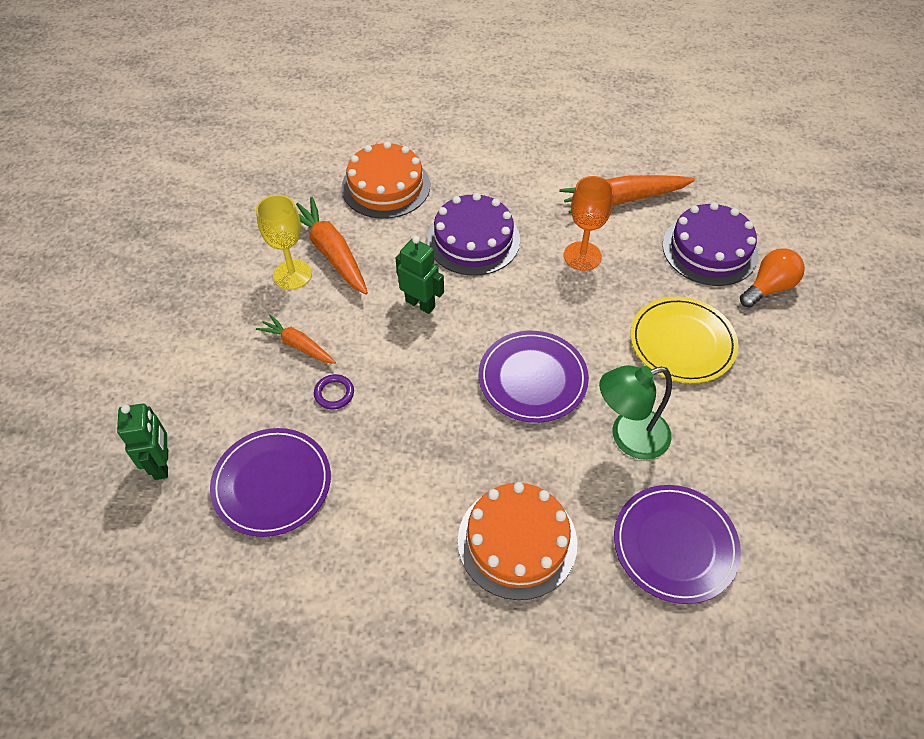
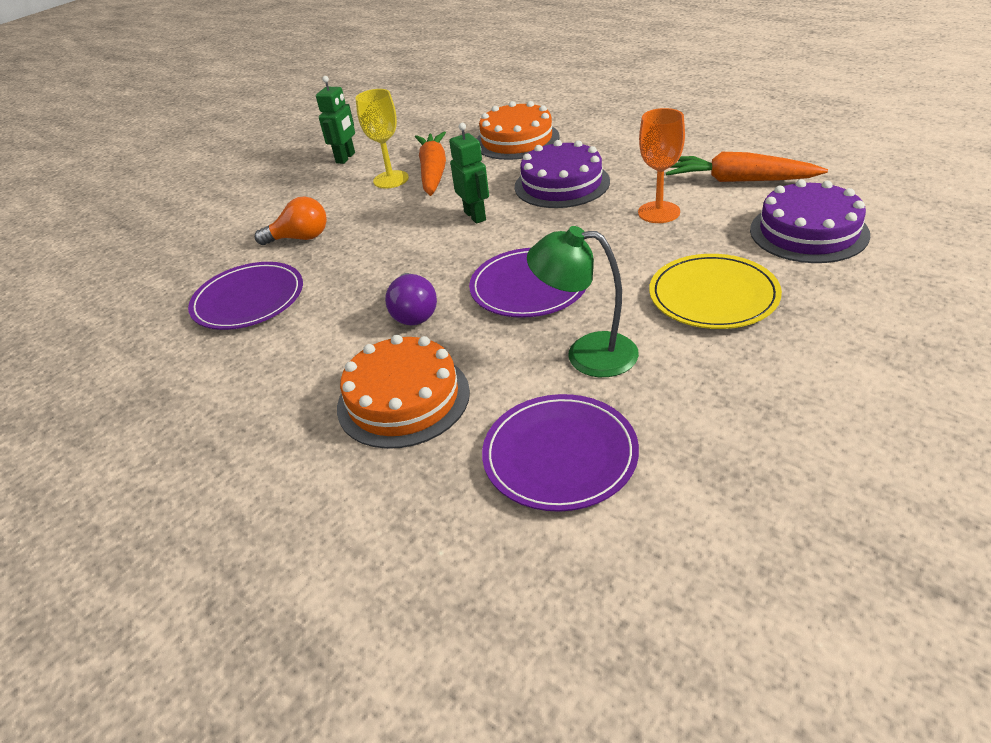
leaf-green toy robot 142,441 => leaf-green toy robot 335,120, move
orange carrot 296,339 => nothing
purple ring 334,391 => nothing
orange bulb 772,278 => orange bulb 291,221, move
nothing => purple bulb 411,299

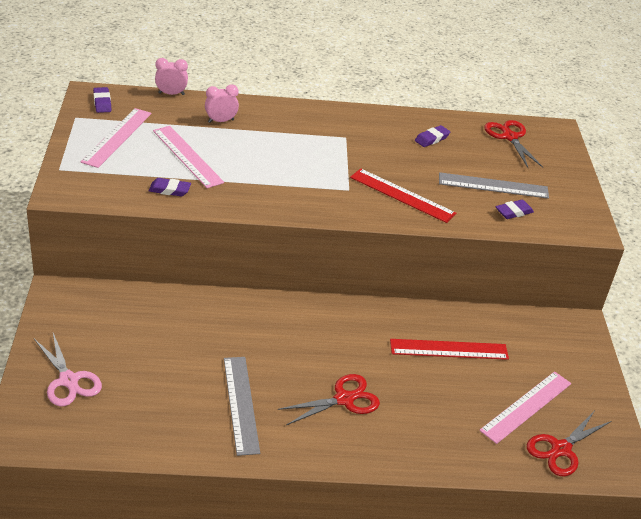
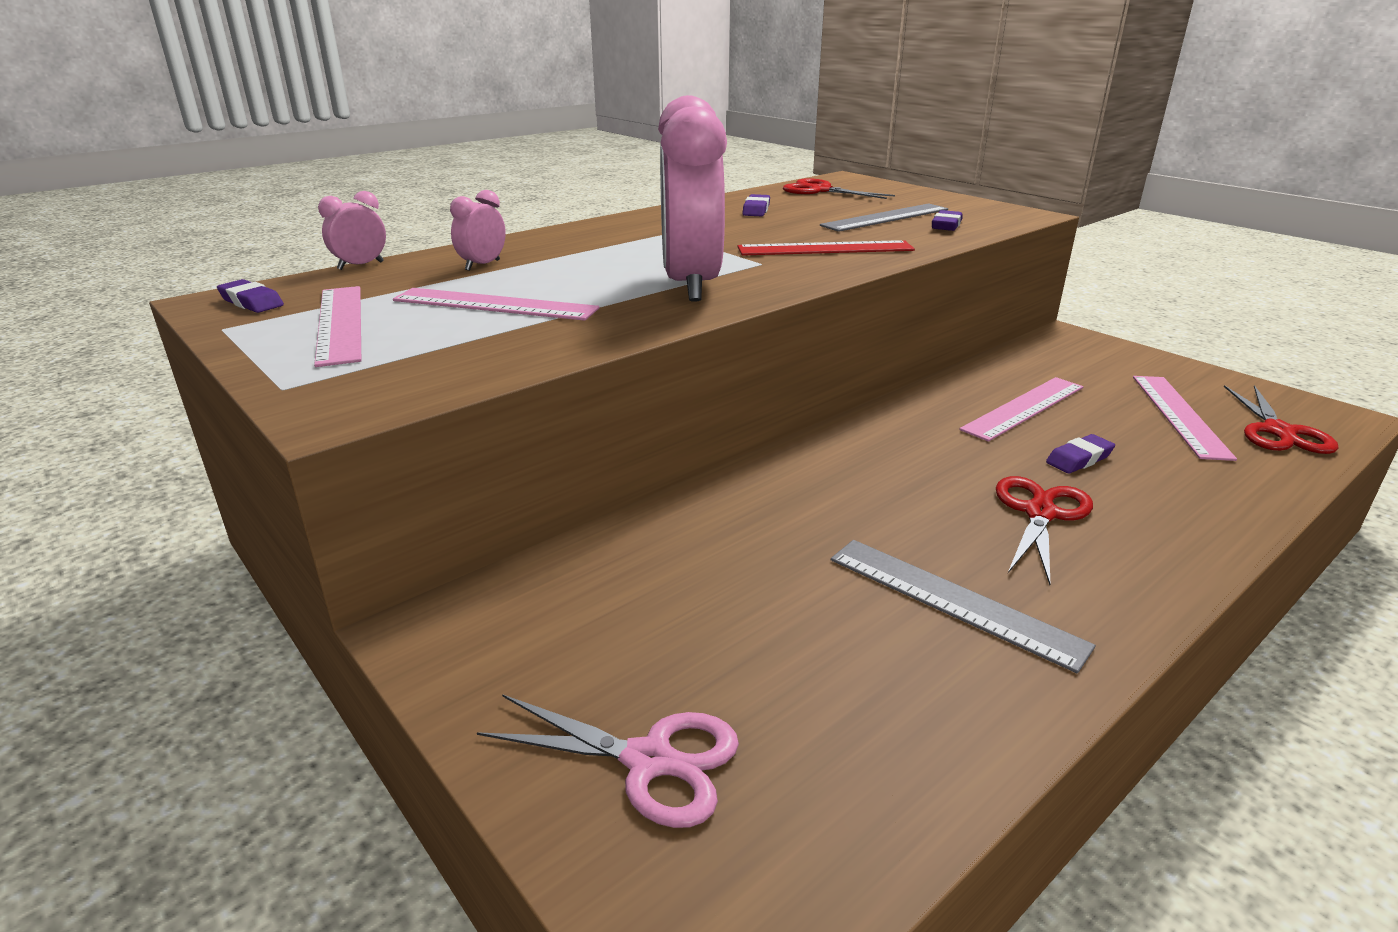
purple pencil eraser 169,187 => purple pencil eraser 1080,453, move
scarlet ruler 449,349 => rose-pink ruler 1021,409
nothing => rose-pink bedside clock 692,198

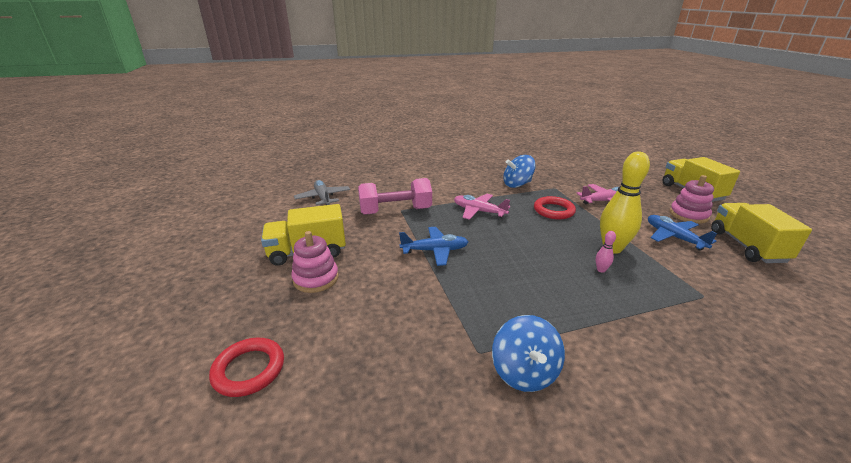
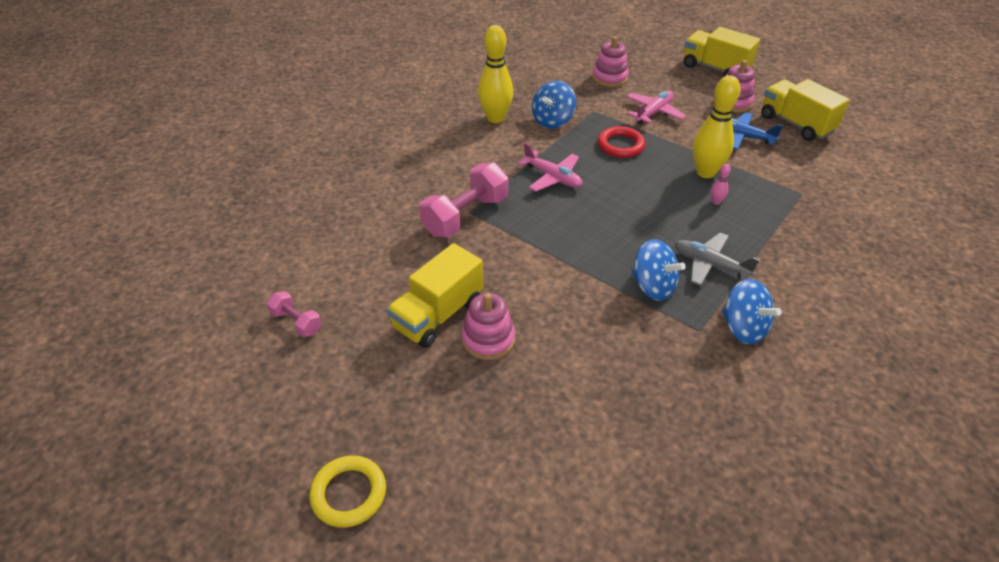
scarlet ring 246,367 => nothing
grey toy plane 322,192 => grey toy plane 717,259, move
cobalt toy plane 433,246 => nothing
rose-pink toy plane 482,207 => rose-pink toy plane 550,167, 135 degrees counterclockwise
nothing => rose-pink hand weight 294,314
nothing => bright yellow ring 347,491
nothing => bright yellow bowling pin 495,74
nothing => rose-pink stacking rings 610,61
nothing => cobalt spinning top 658,270

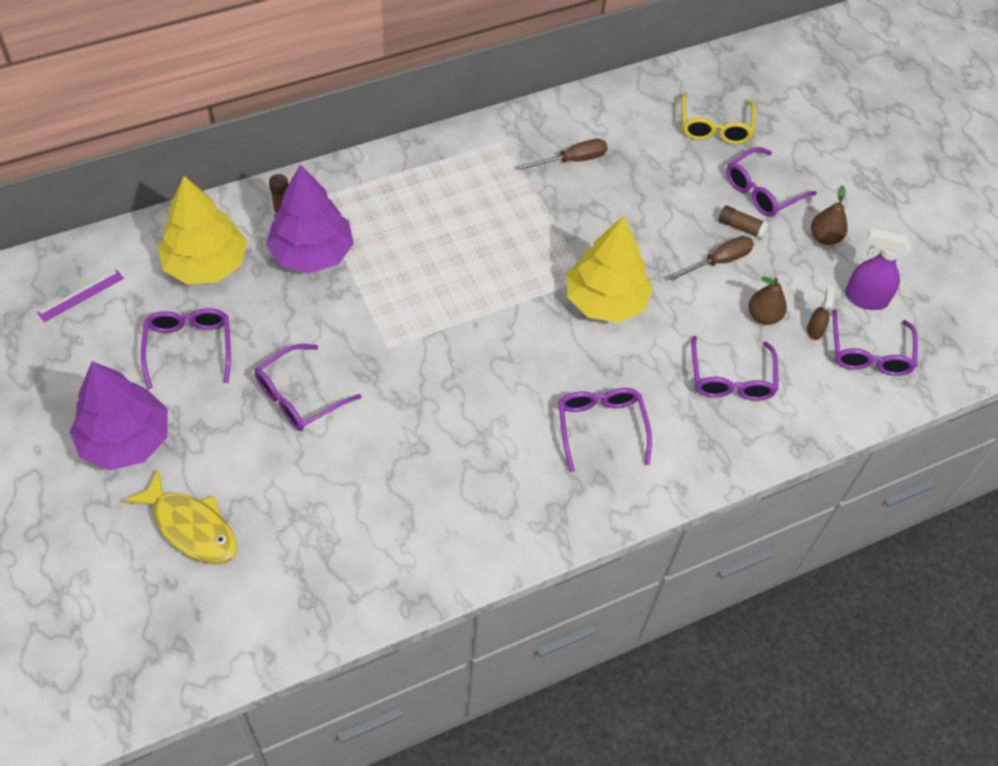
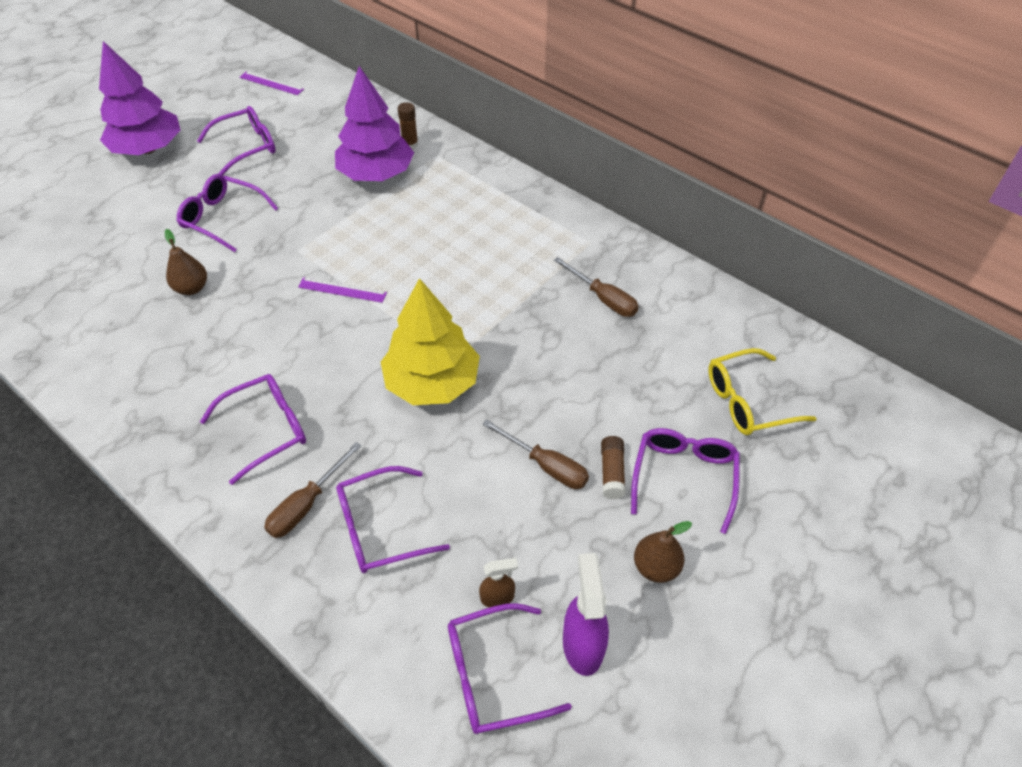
bright yellow fish 180,517 => nothing
bright yellow tree 202,230 => nothing
purple glasses 771,182 => purple glasses 685,481, 75 degrees clockwise
russet pear 768,301 => russet pear 186,262, move
nothing => russet hand screwdriver 313,490
nothing => purple ruler 342,290

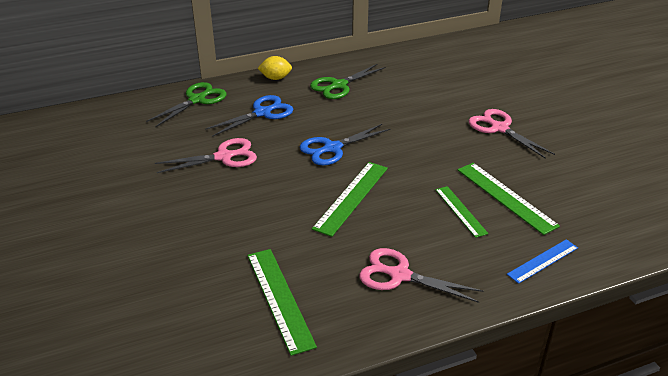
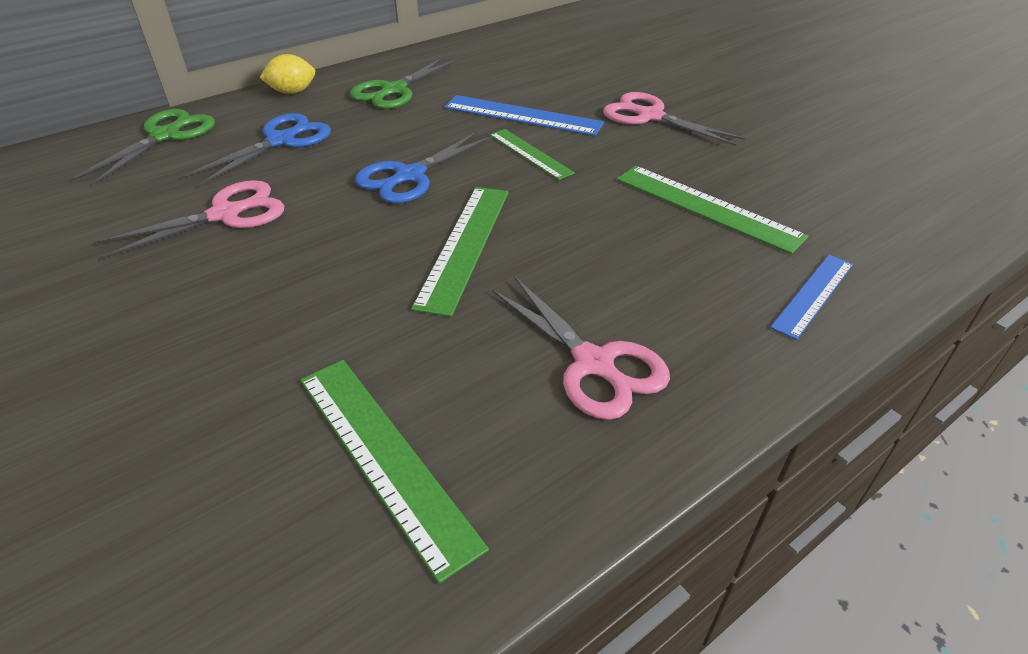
rose-pink scissors 421,275 => rose-pink scissors 581,348, 135 degrees counterclockwise
leaf-green ruler 461,212 => leaf-green ruler 532,154, move
nothing => cobalt ruler 524,115

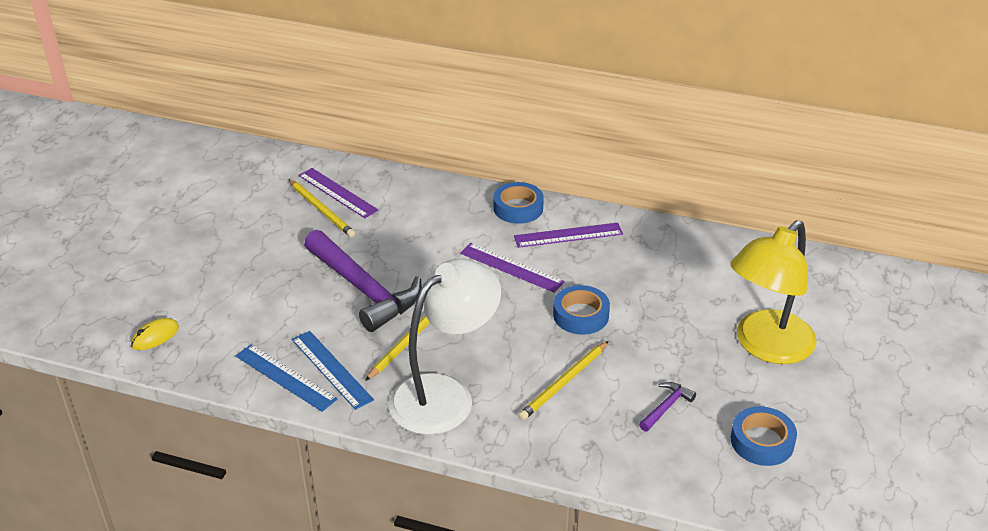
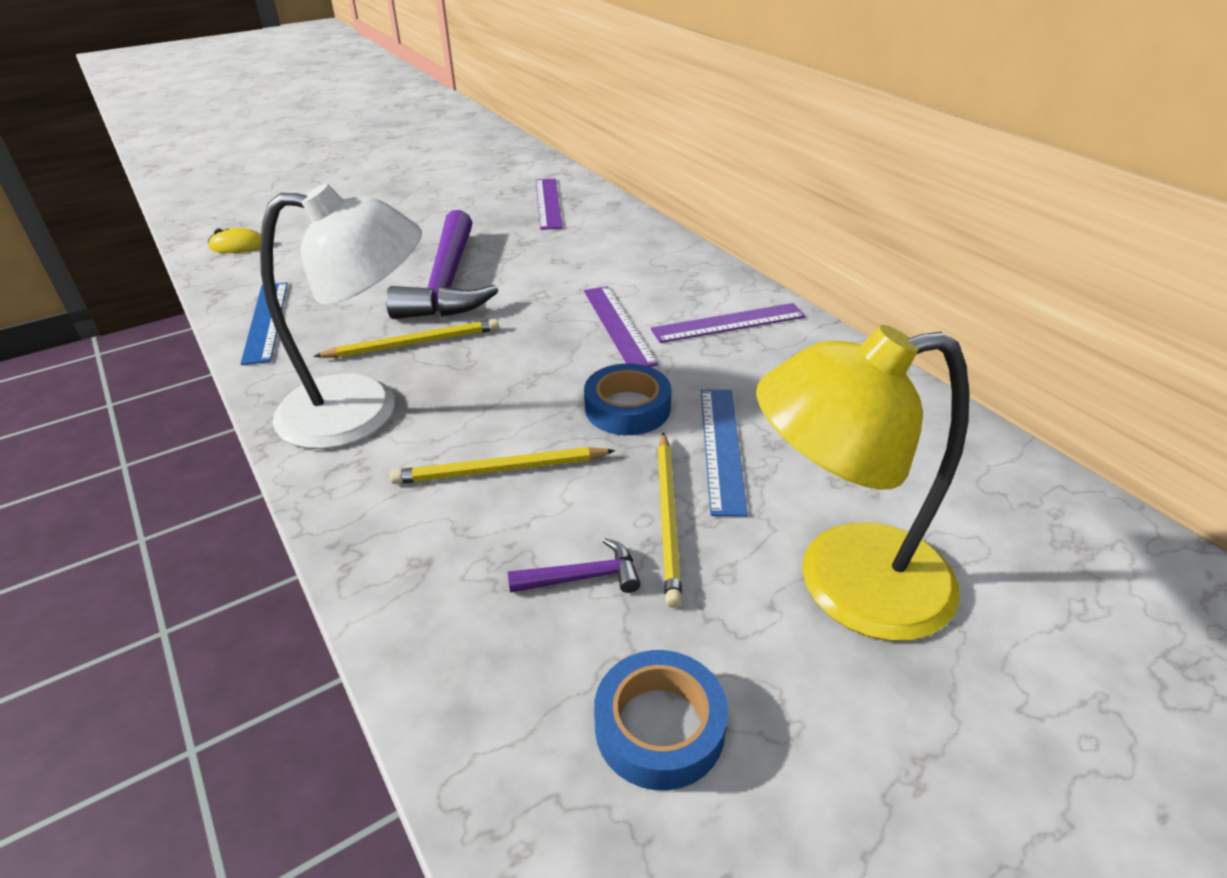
bright yellow wooden pencil 322,208 => bright yellow wooden pencil 669,520, move
cobalt ruler 333,370 => cobalt ruler 724,453, move
cobalt sticky tape 518,203 => nothing
purple ruler 568,235 => purple ruler 728,323, 45 degrees counterclockwise

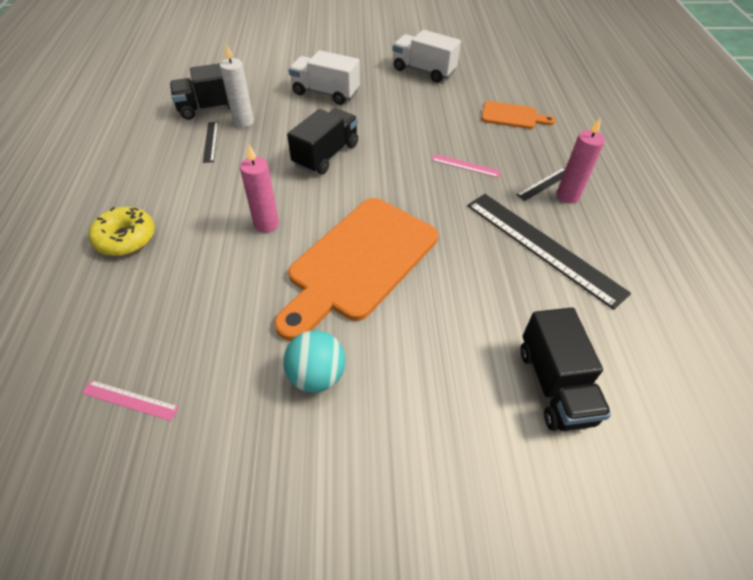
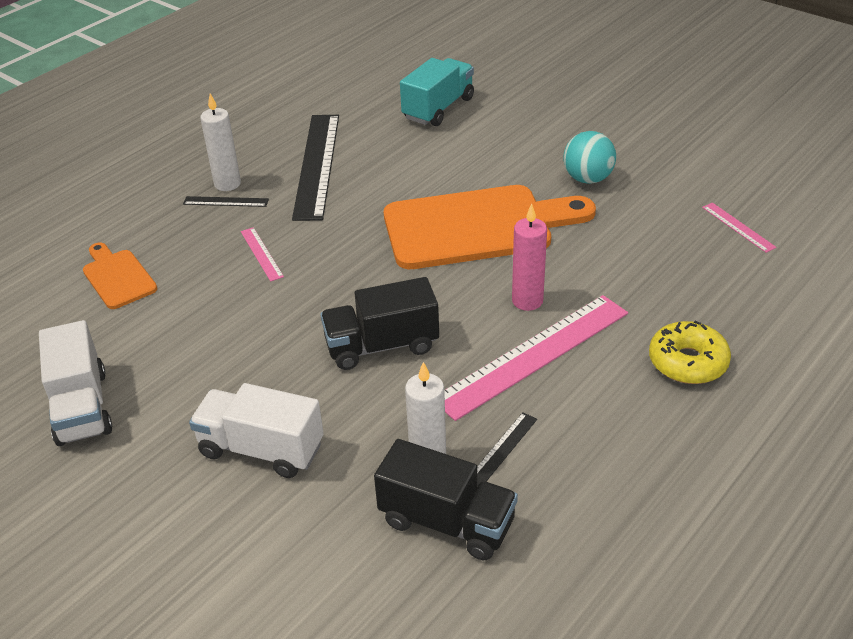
snow-white lorry 324,77 => snow-white lorry 256,430, 135 degrees clockwise
black lorry 566,369 => aqua lorry 437,92
rose-pink pillar candle 580,160 => snow-white pillar candle 220,142
nothing => rose-pink ruler 536,358

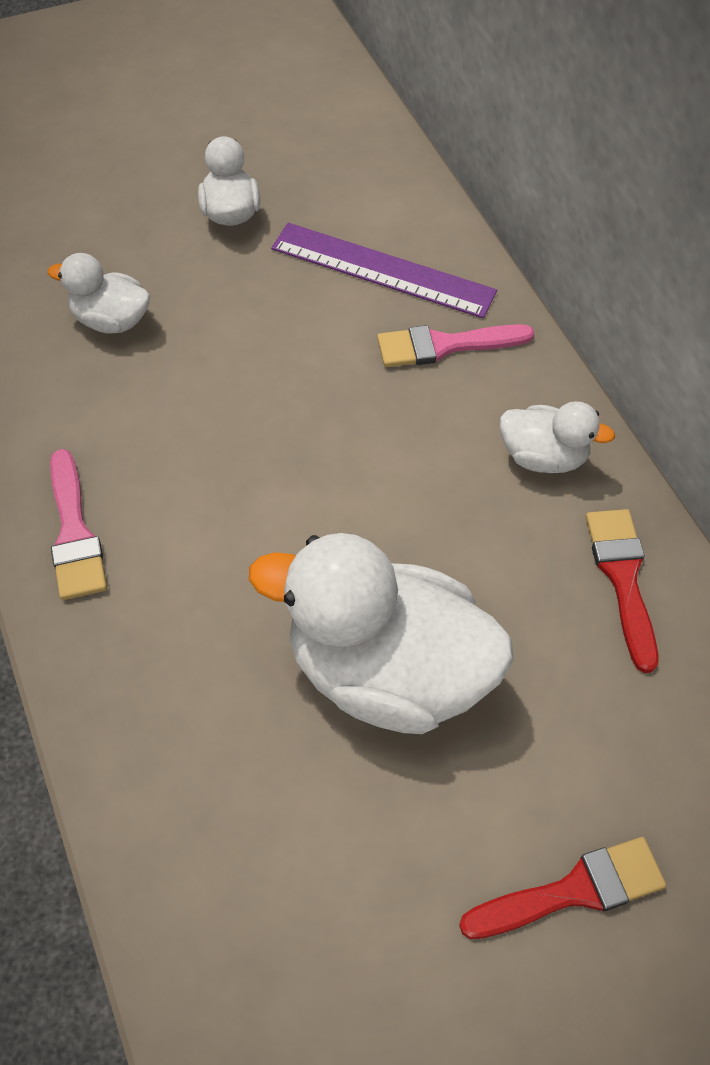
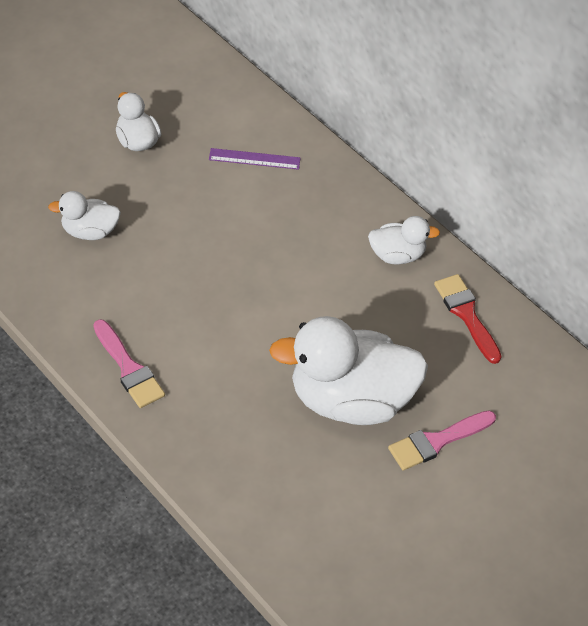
purple ruler 384,270 => purple ruler 254,159, x0.58
rose-pink paint brush 455,345 => rose-pink paint brush 442,440, move
scarlet paint brush 562,888 => nothing

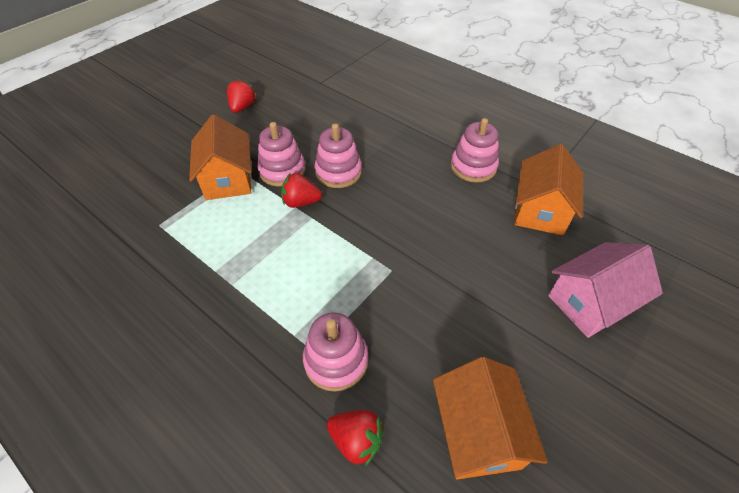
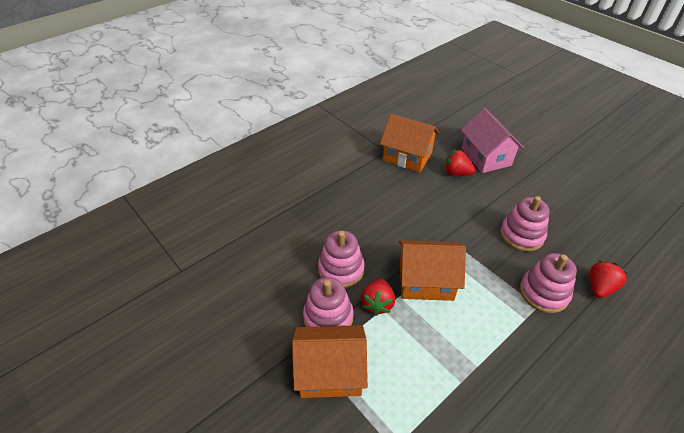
scarlet berry 241,96 => scarlet berry 459,163, move
orange house 490,418 => orange house 432,270, move
rose-pink stacking rings 475,150 => rose-pink stacking rings 524,224, move

